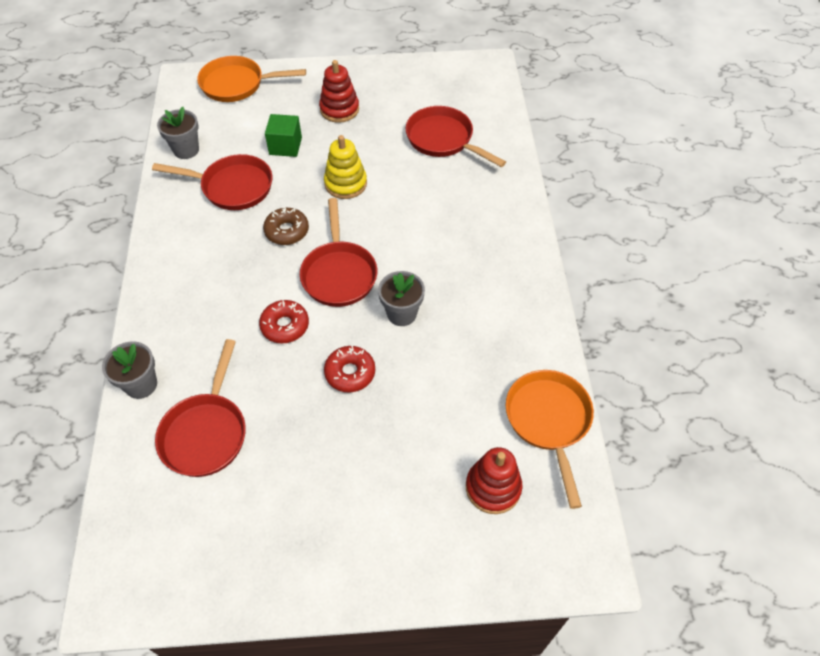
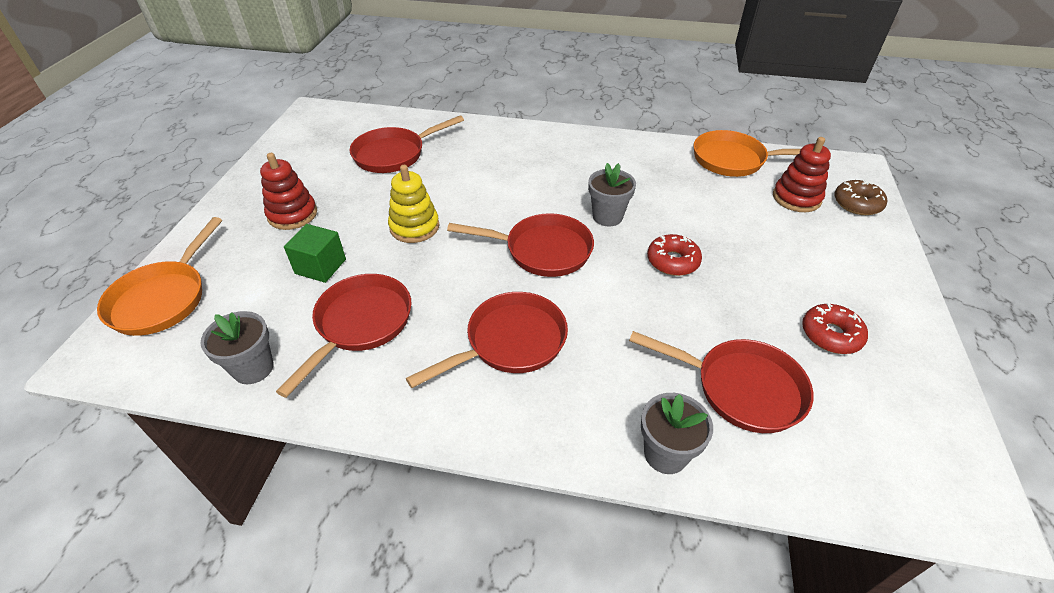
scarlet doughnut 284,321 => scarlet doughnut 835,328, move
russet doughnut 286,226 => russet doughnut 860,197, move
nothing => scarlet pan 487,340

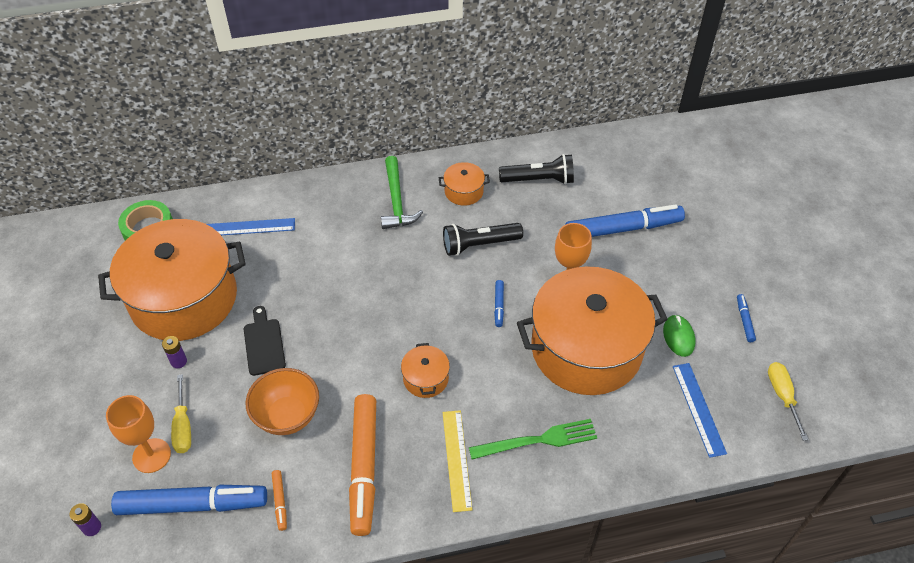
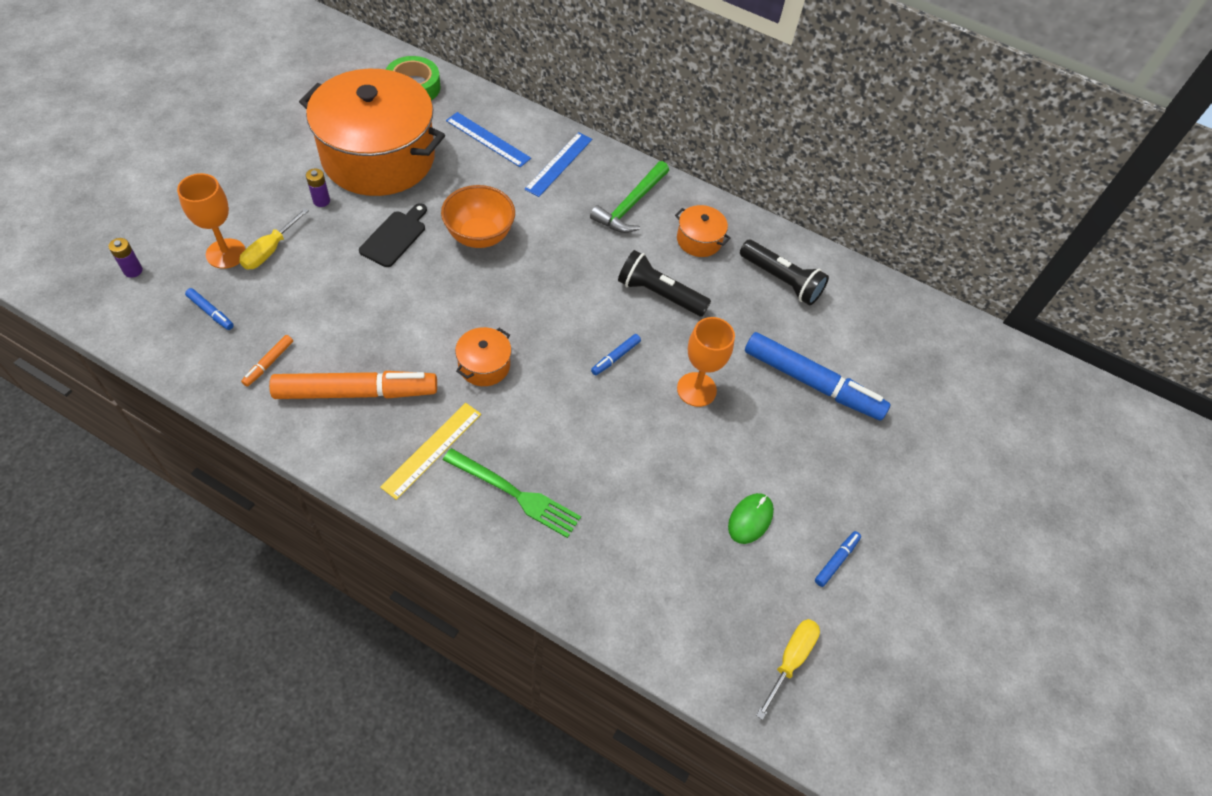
cobalt felt pen 189,500 => cobalt felt pen 209,309, x0.42
orange deep dish 282,401 => orange deep dish 478,216, move
orange felt pen 362,465 => orange felt pen 353,385, 135 degrees counterclockwise
orange stockpot 592,330 => nothing
cobalt ruler 700,410 => cobalt ruler 558,164, move

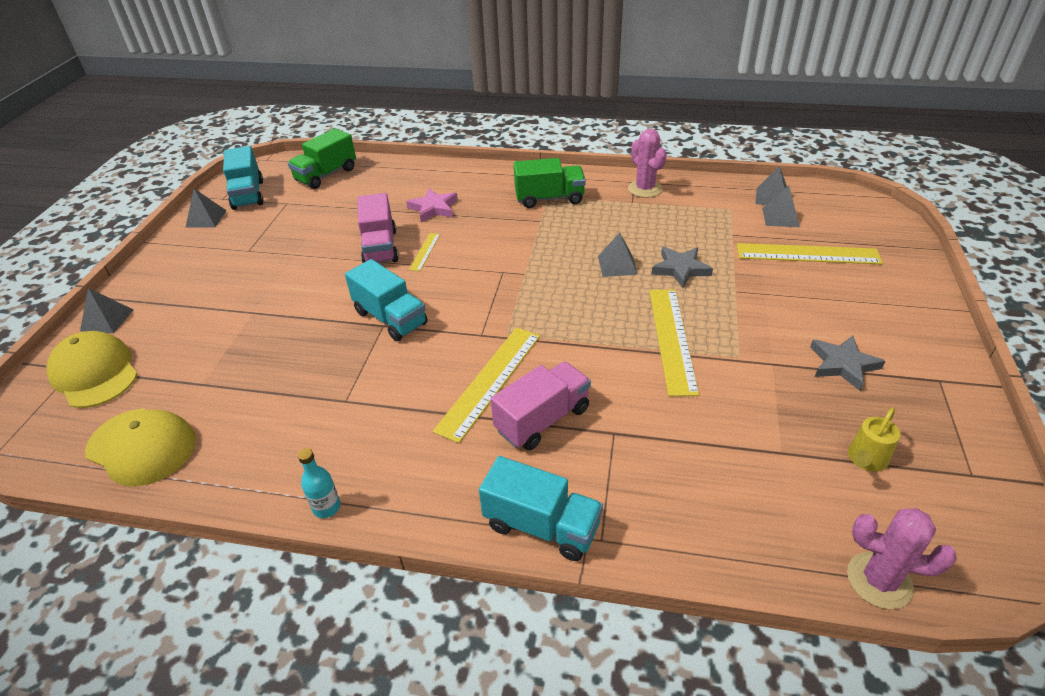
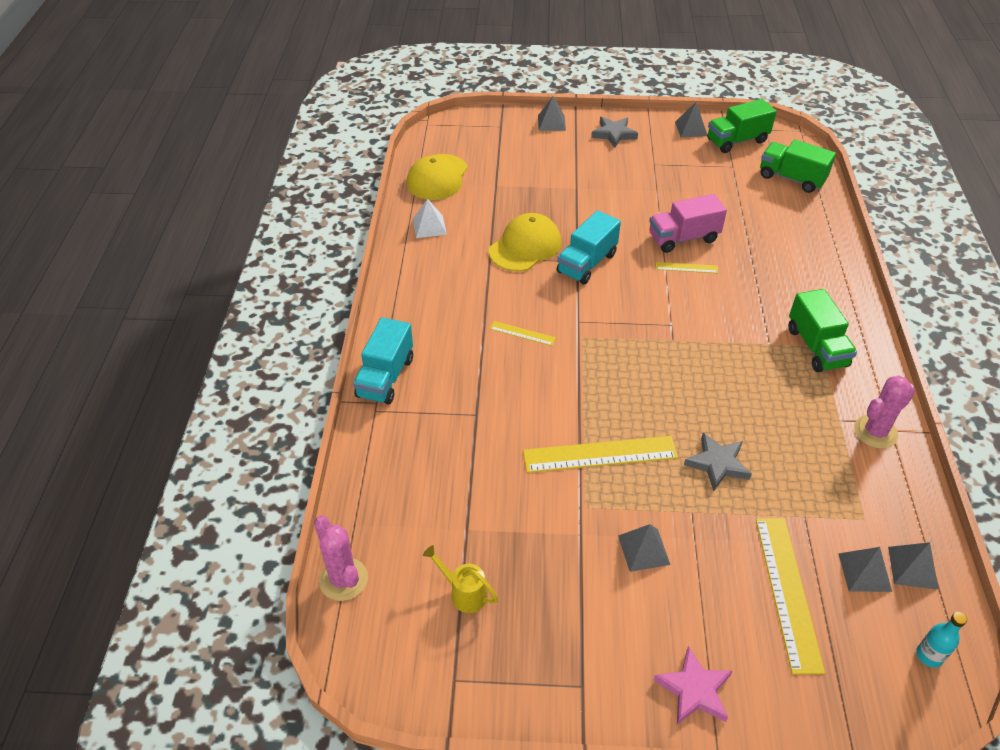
bright yellow cap 92,369 => bright yellow cap 525,242, move
aqua lorry 243,178 => leaf-green lorry 742,126
aqua bottle 319,483 => aqua bottle 941,640, move
rose-pink star shape 432,205 => rose-pink star shape 693,685, move
bright yellow ruler 486,385 => bright yellow ruler 523,333, x0.49
rose-pink lorry 541,406 => nothing
grey solid pyramid 618,254 => grey solid pyramid 644,548, move
grey star shape 847,363 => grey star shape 614,132, move
rose-pink cactus 902,558 => rose-pink cactus 341,558, 45 degrees counterclockwise
nothing => snow-white solid pyramid 430,218

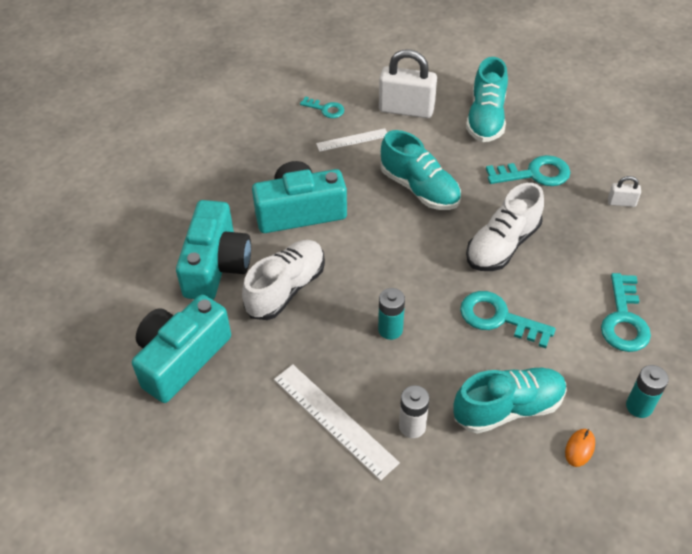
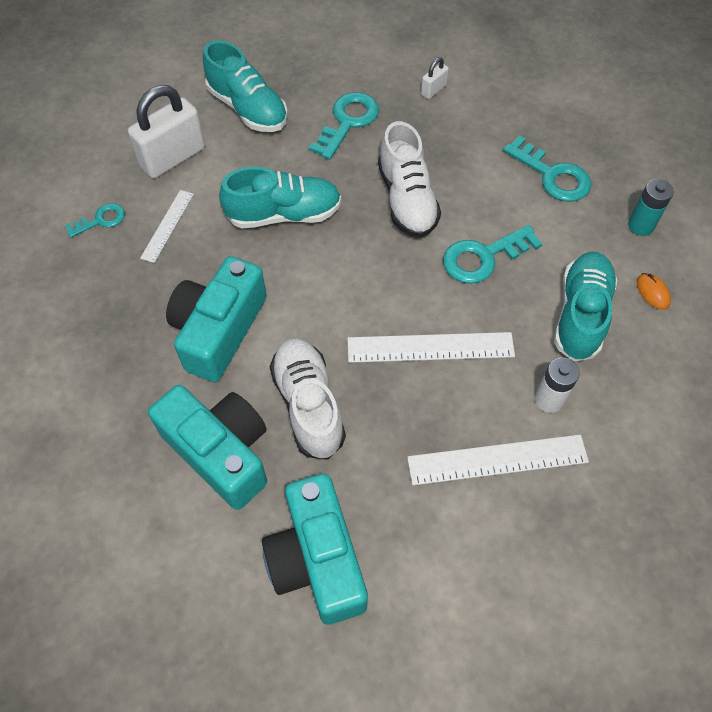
aqua power cell 391,314 => snow-white ruler 431,347

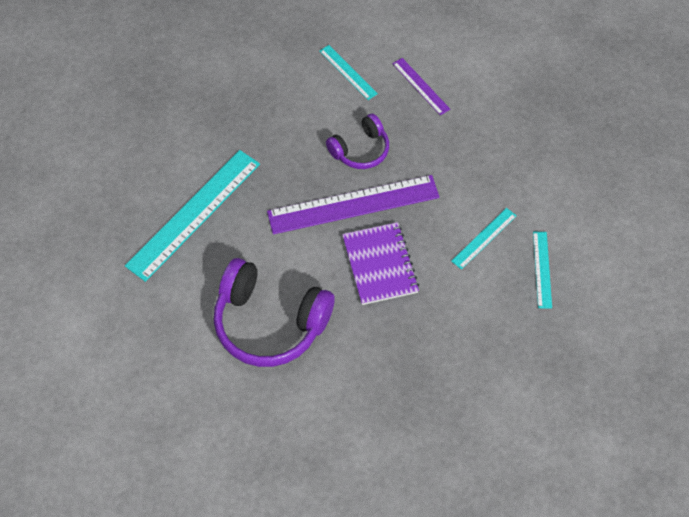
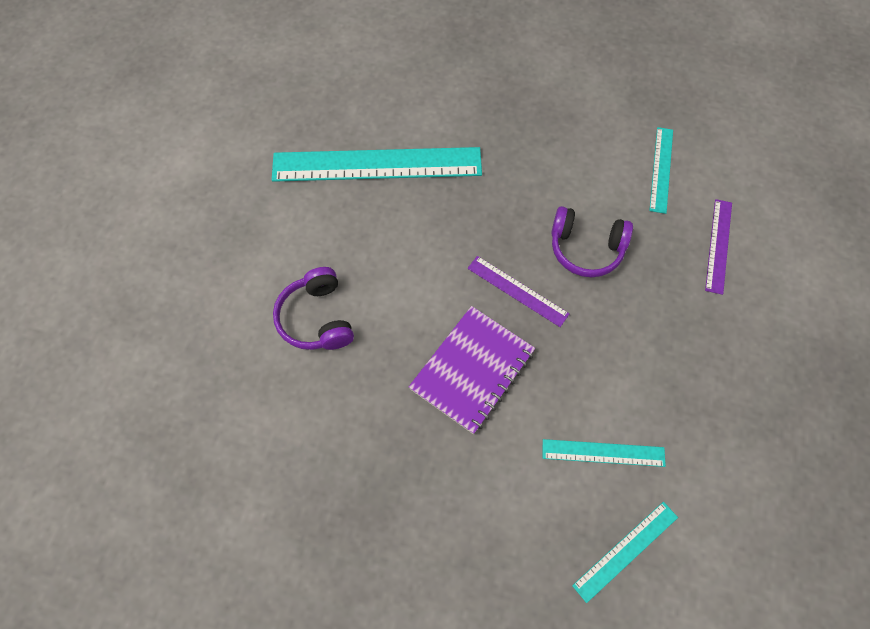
purple headphones 274,312 => purple headphones 313,308, x0.56
purple ruler 353,205 => purple ruler 519,291, x0.49

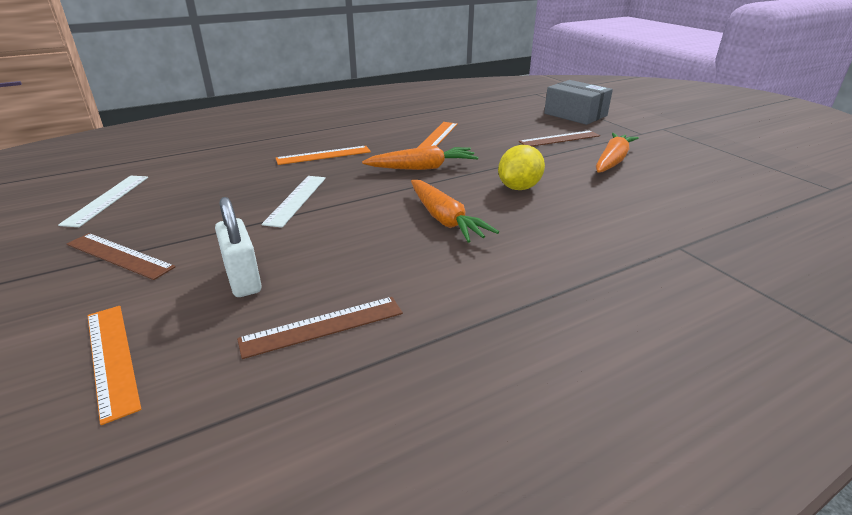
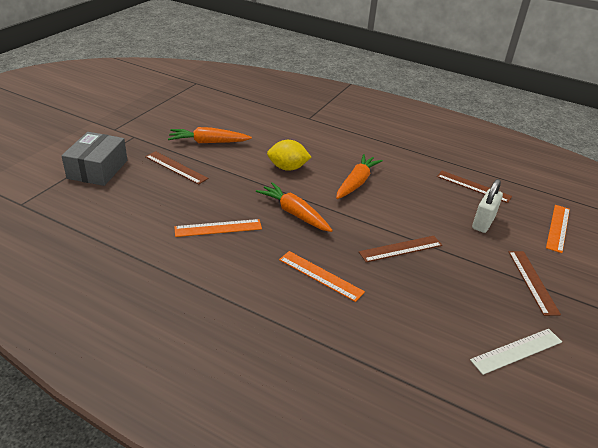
snow-white ruler 294,202 => russet ruler 400,249

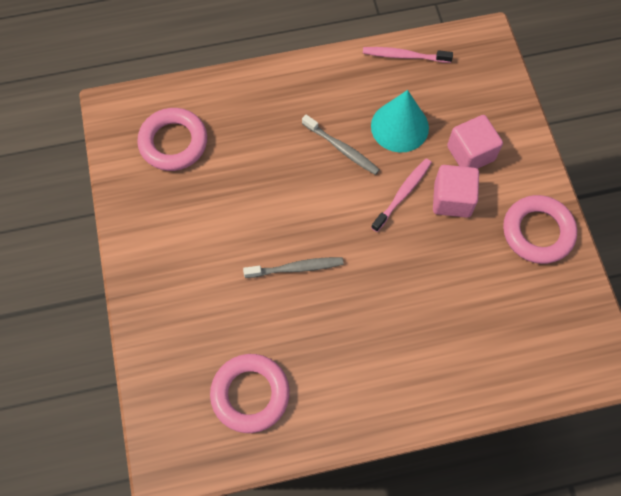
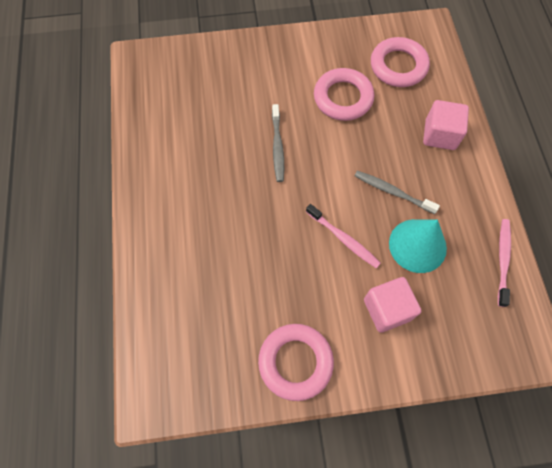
rose-pink ring 250,393 => rose-pink ring 344,94, move
grey dental brush 341,145 => grey dental brush 397,192, 75 degrees clockwise
rose-pink block 456,191 => rose-pink block 446,125, move

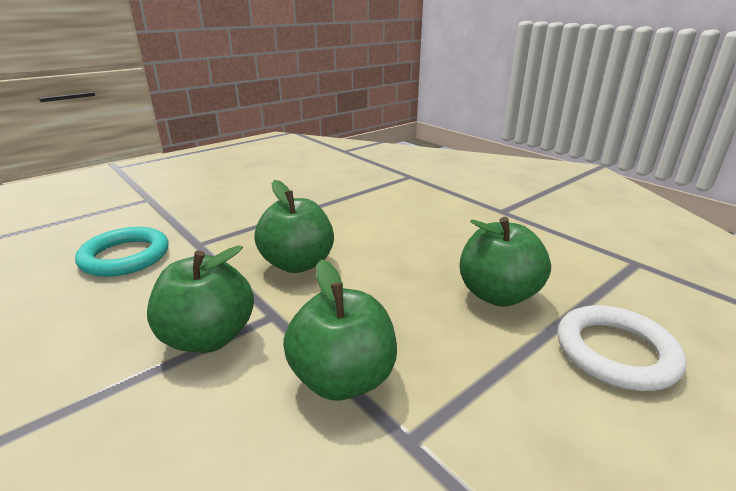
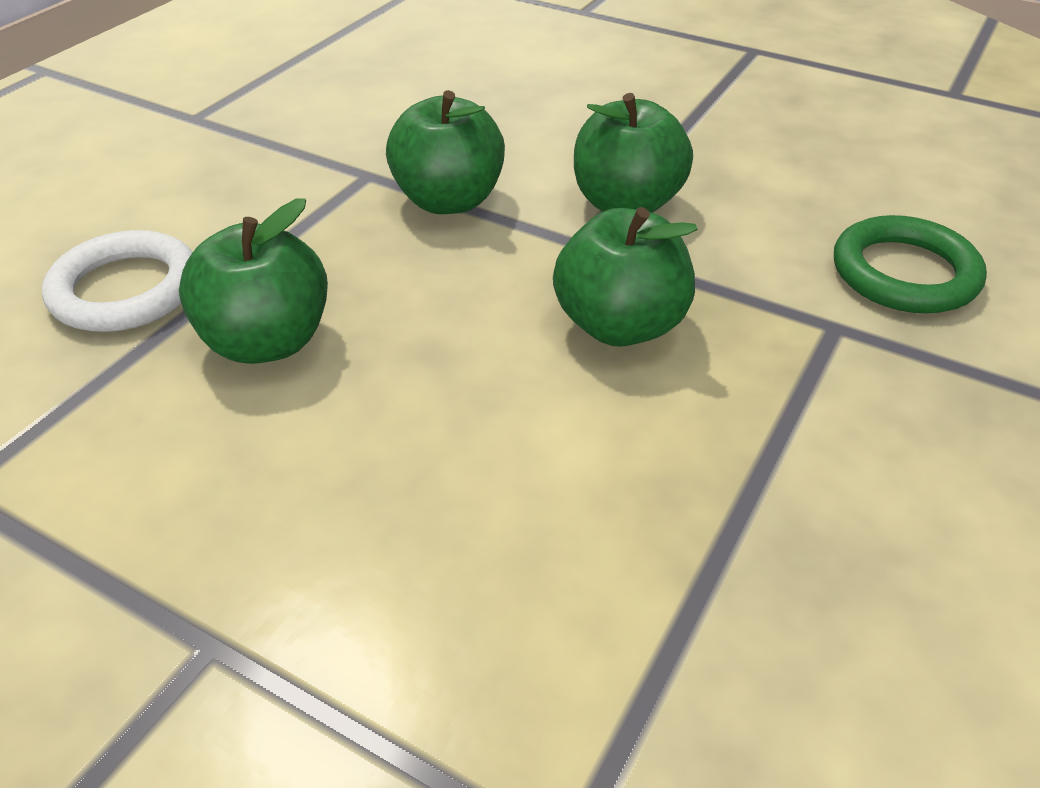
aqua ring 122,252 => leaf-green ring 910,264

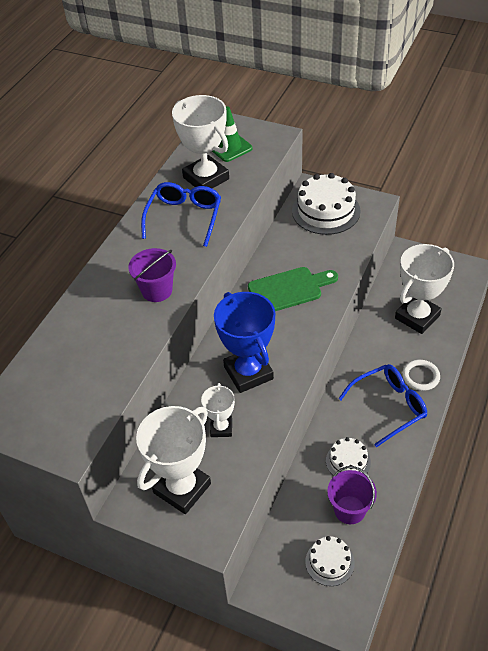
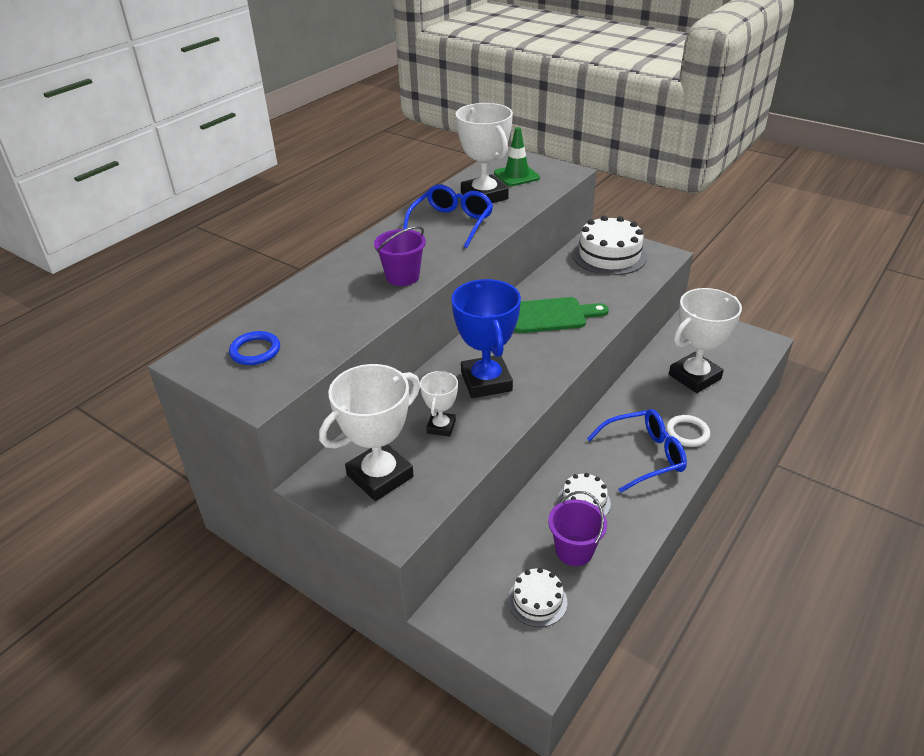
nothing => cobalt ring 254,348

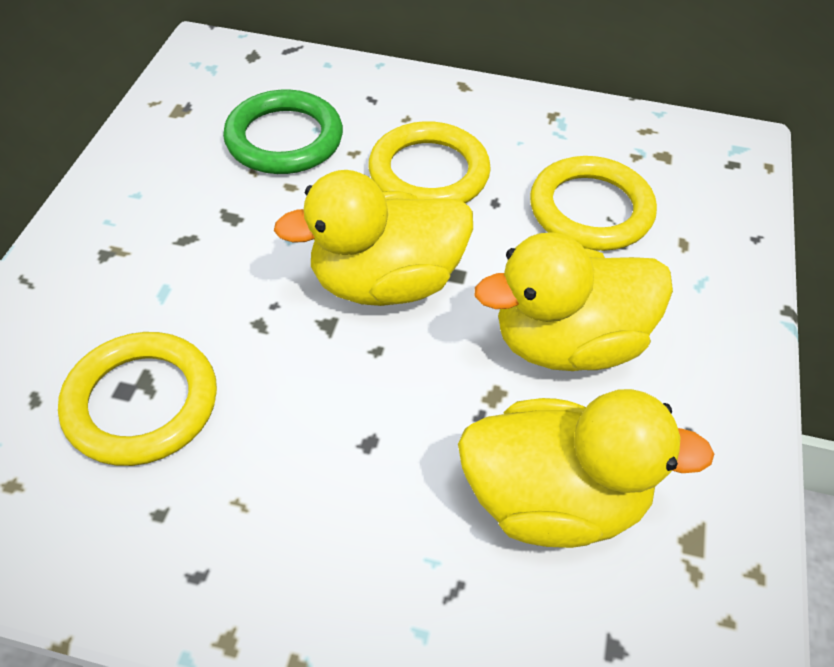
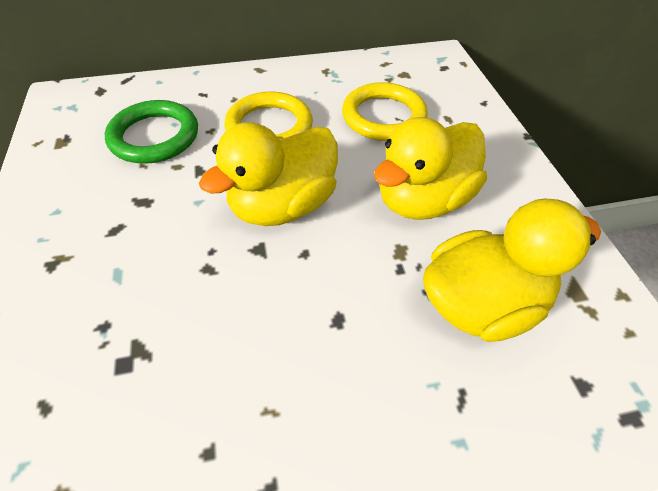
bright yellow ring 137,399 => nothing

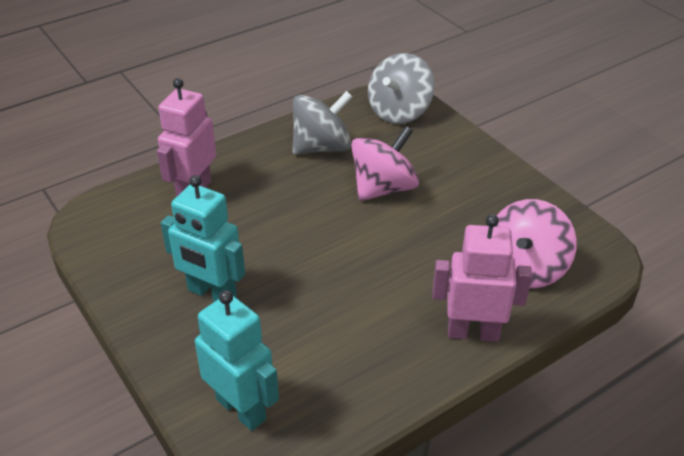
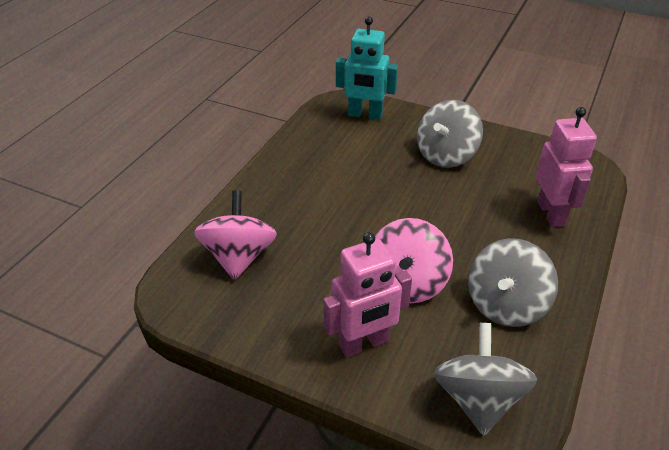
aqua toy robot 203,238 => grey spinning top 450,134
rose-pink toy robot 482,278 => rose-pink toy robot 367,294, move

